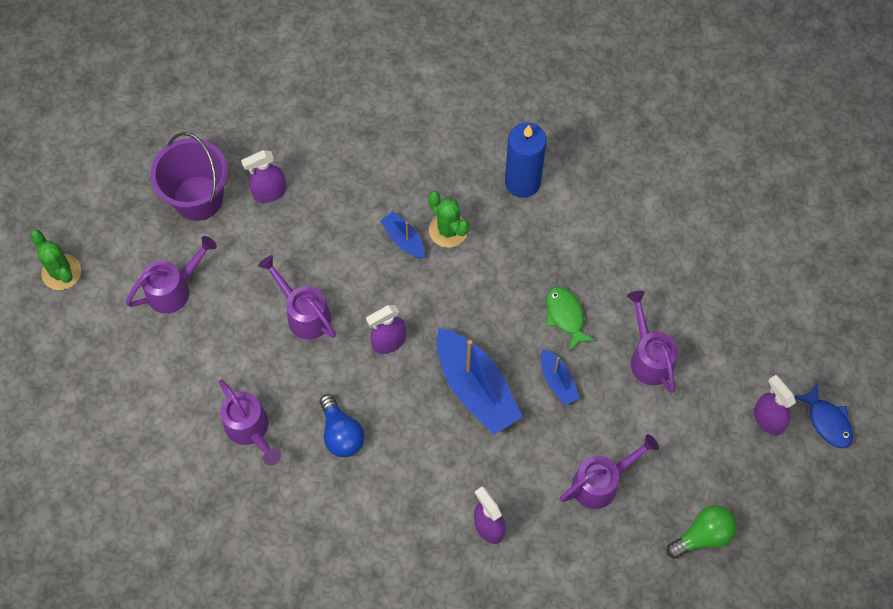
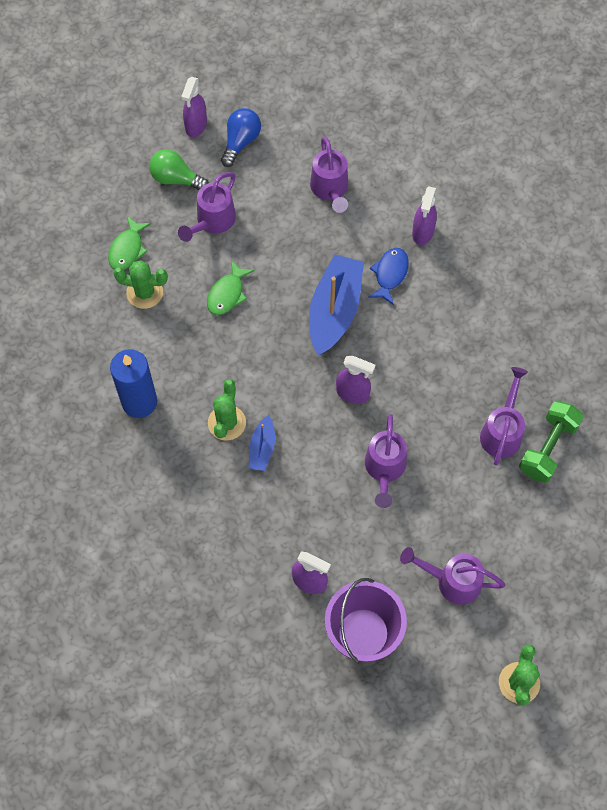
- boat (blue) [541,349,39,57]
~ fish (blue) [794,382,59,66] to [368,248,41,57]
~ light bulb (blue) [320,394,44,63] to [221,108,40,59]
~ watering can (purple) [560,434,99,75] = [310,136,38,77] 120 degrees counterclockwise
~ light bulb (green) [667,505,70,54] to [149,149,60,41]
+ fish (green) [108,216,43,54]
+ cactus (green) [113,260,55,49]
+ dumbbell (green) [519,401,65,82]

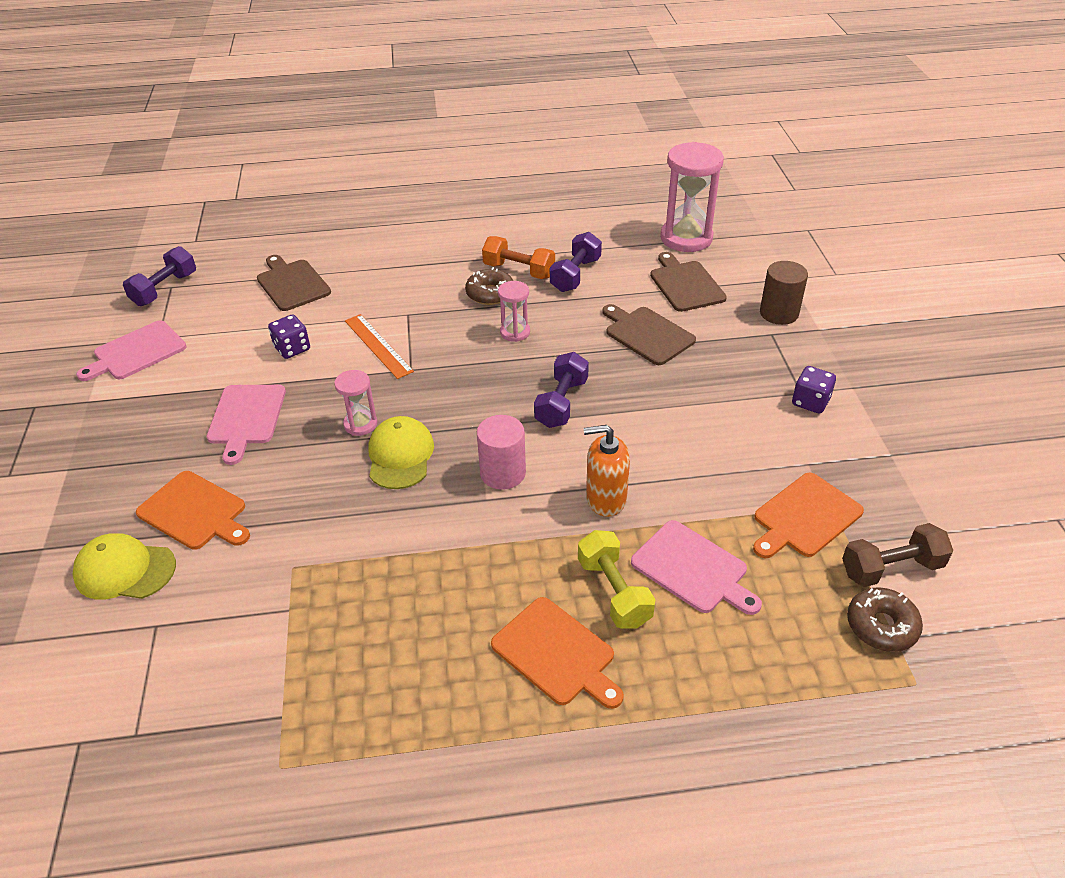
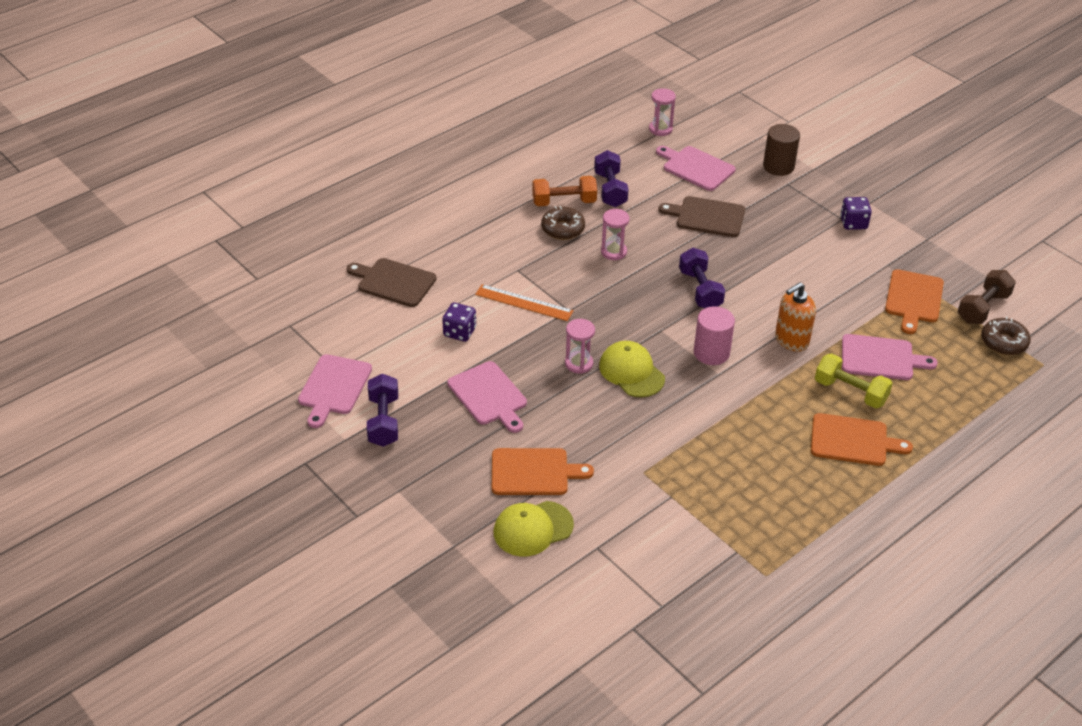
~ hourglass (pink) [660,142,64,110] = [649,88,27,48] x0.52
~ dumbbell (purple) [123,246,73,60] to [367,374,31,73]
~ cutting board (brown) [650,252,77,60] to cutting board (pink) [656,146,80,45]

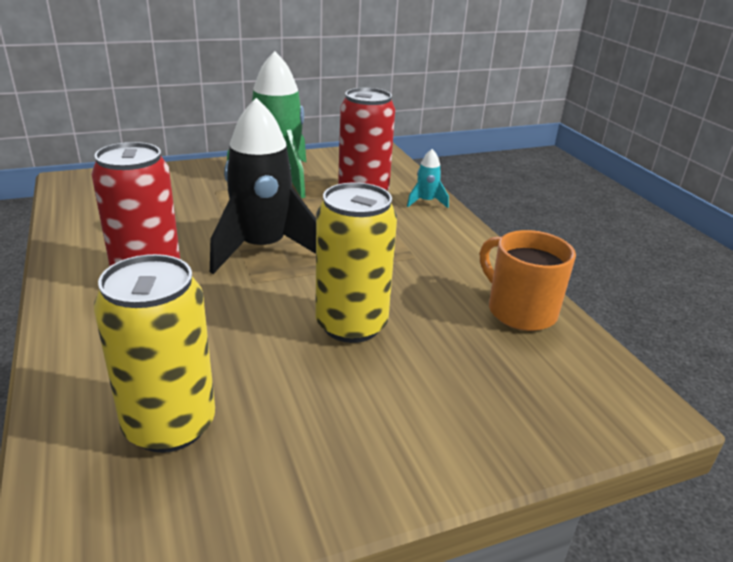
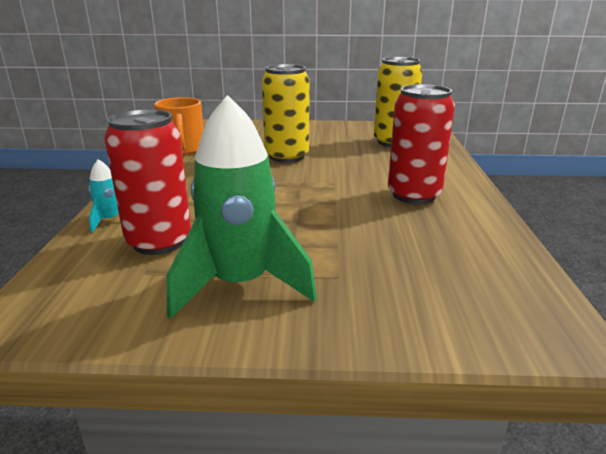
- rocket (black) [210,98,106,176]

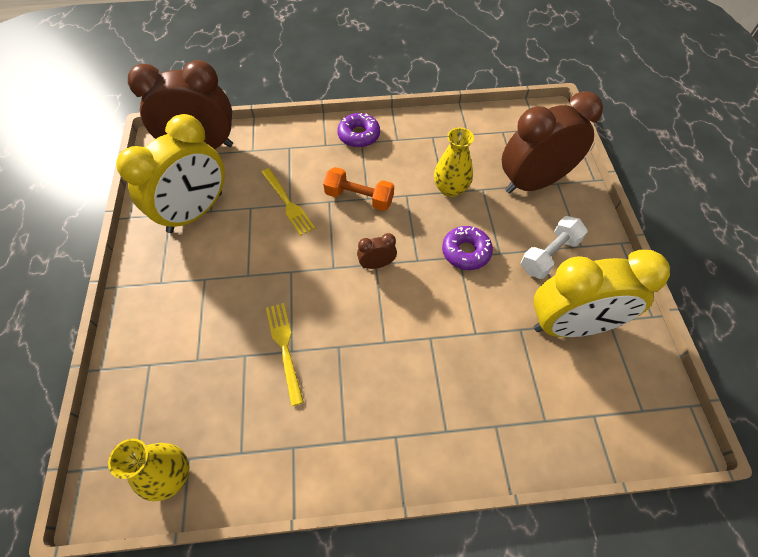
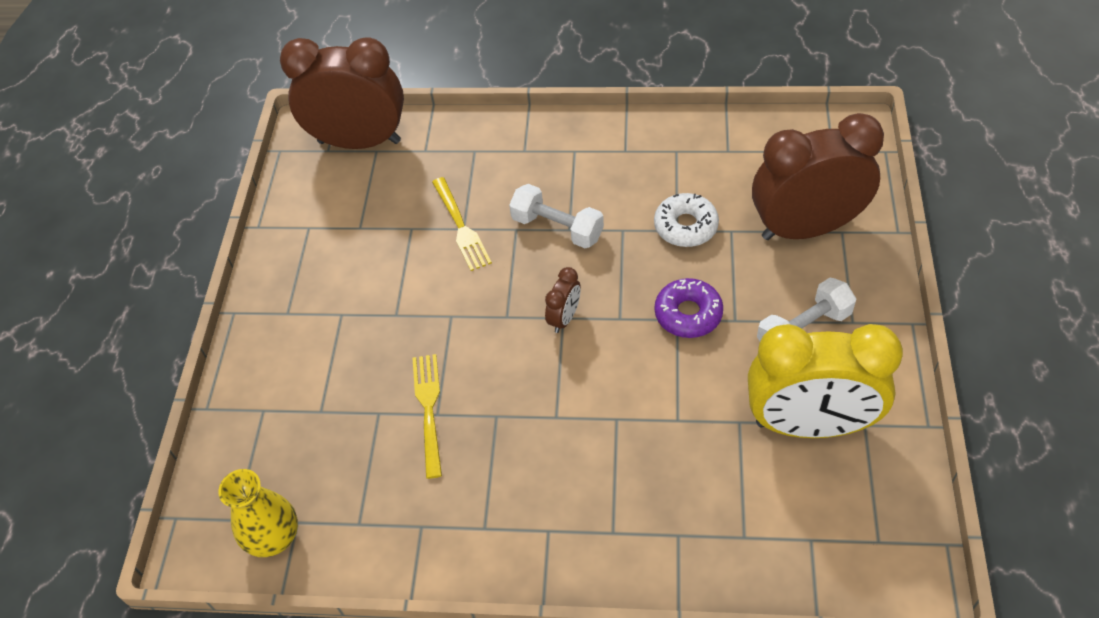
- donut (purple) [337,113,43,35]
- clock (yellow) [116,114,109,119]
~ vase (yellow) [434,128,40,69] to donut (white) [654,193,65,54]
~ dumbbell (orange) [323,167,71,44] to dumbbell (white) [509,184,95,64]
~ clock (brown) [357,233,40,36] = [545,267,36,66] 120 degrees clockwise

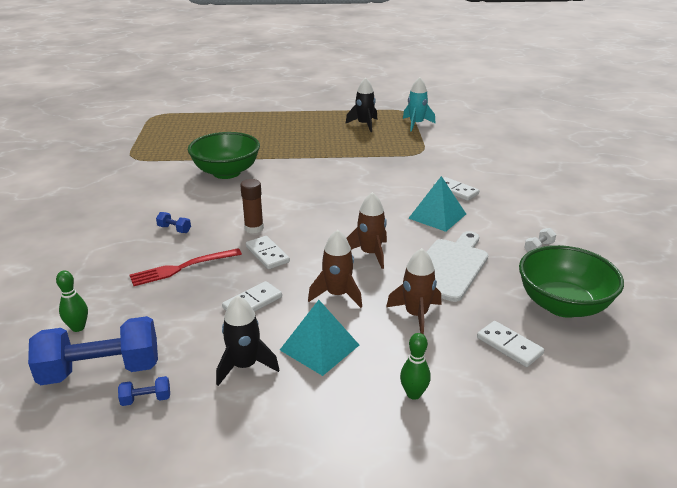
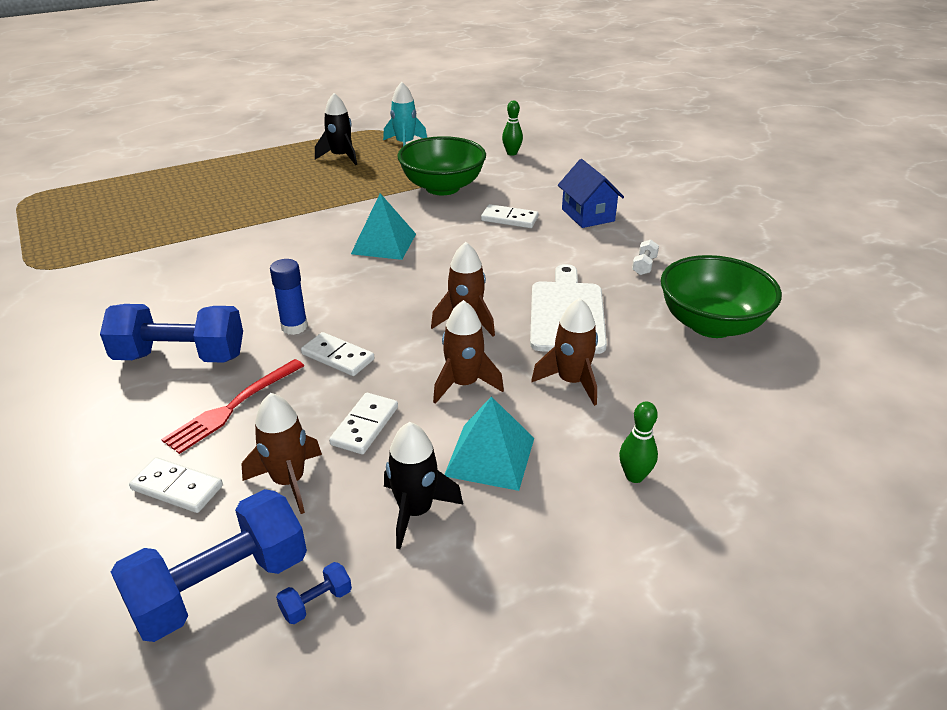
~ bowl (green) [188,132,72,47] to [397,136,89,59]
~ pyramid (turquoise) [408,176,58,56] to [351,193,65,67]
~ glue stick (brown) [240,179,24,55] to glue stick (blue) [270,259,38,76]
~ dumbbell (blue) [156,212,35,21] = [100,304,143,59] x2.49
~ bowling pin (green) [56,271,32,61] to [502,101,21,55]
~ domino (white) [477,321,67,46] to [129,457,94,56]
+ house (blue) [558,159,66,69]
+ rocket (brown) [241,393,81,121]

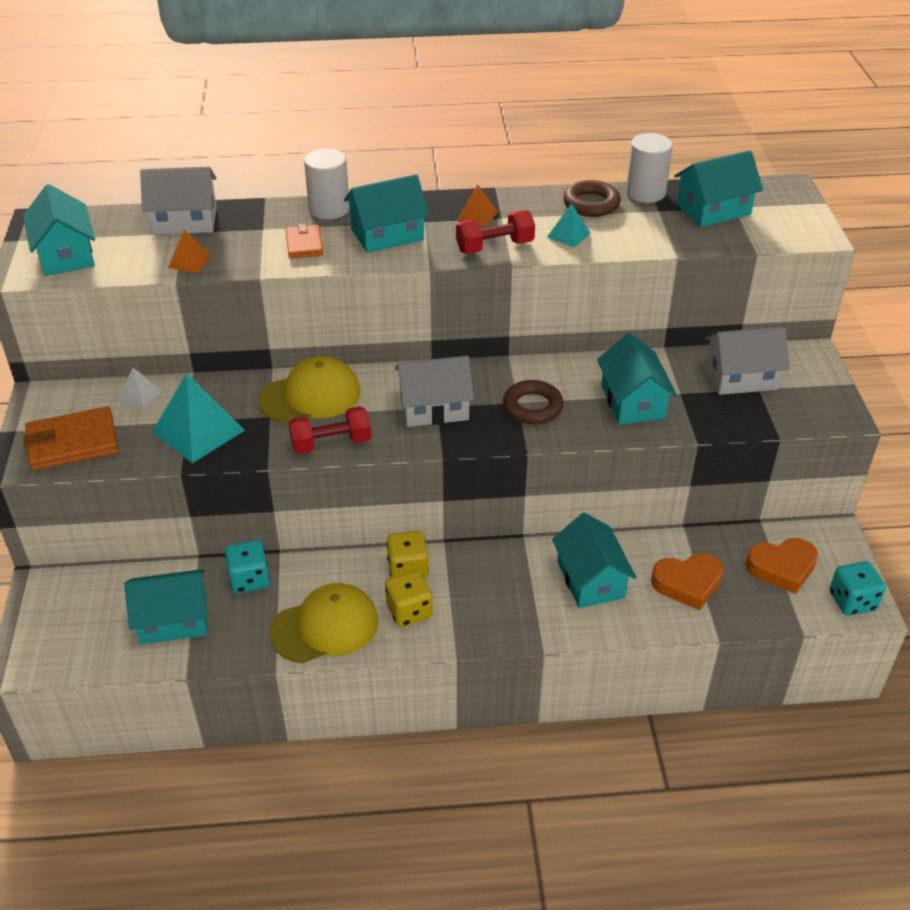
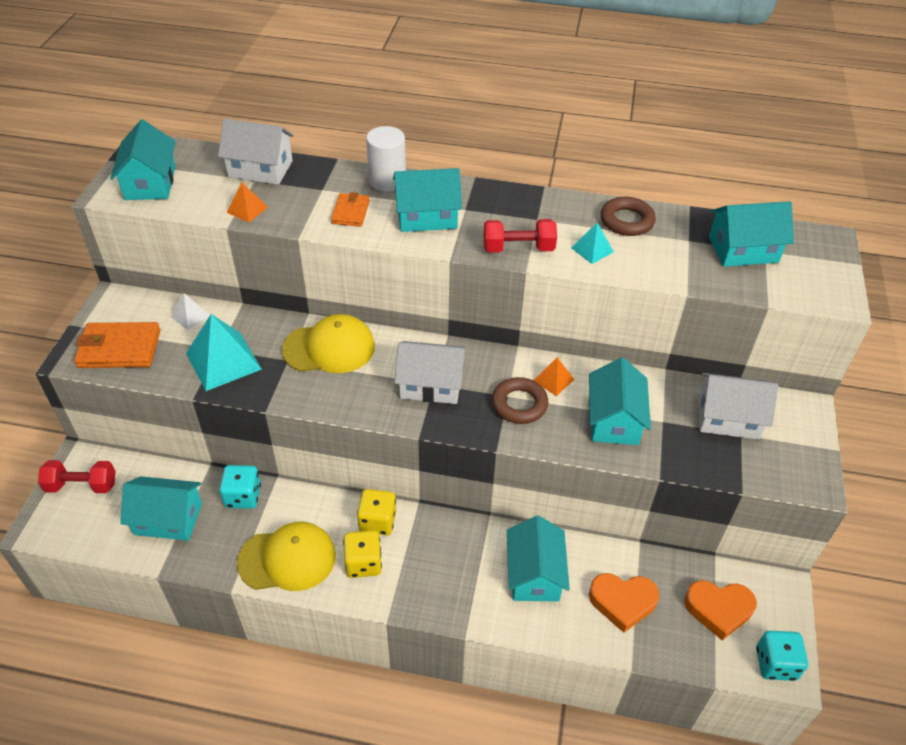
- cylinder (white) [626,133,47,70]
~ pyramid (orange) [457,185,41,42] to [533,357,42,39]
~ dumbbell (red) [288,406,83,48] to [38,460,78,33]

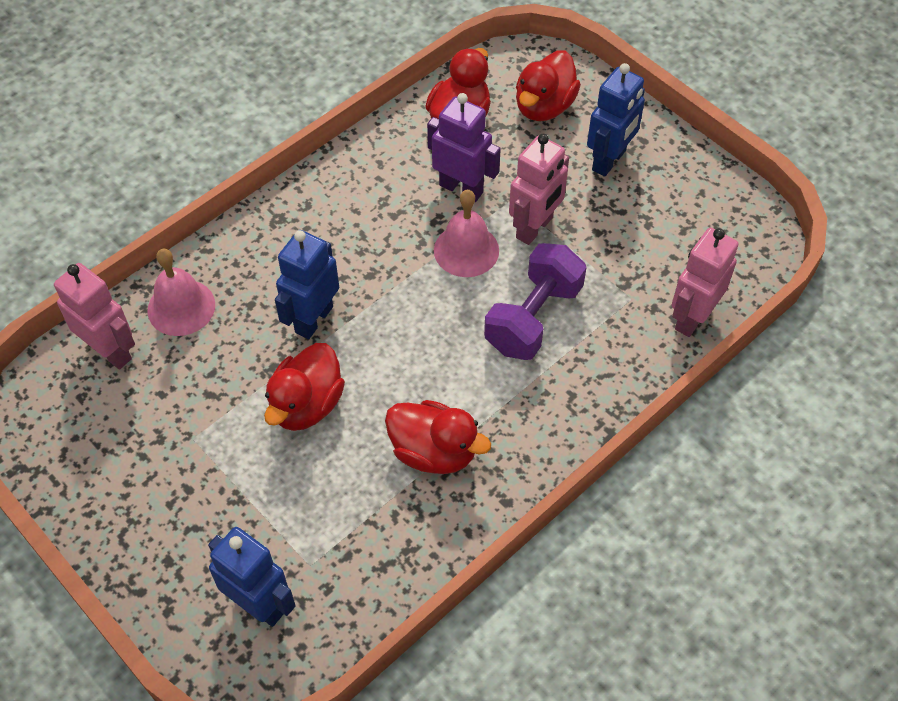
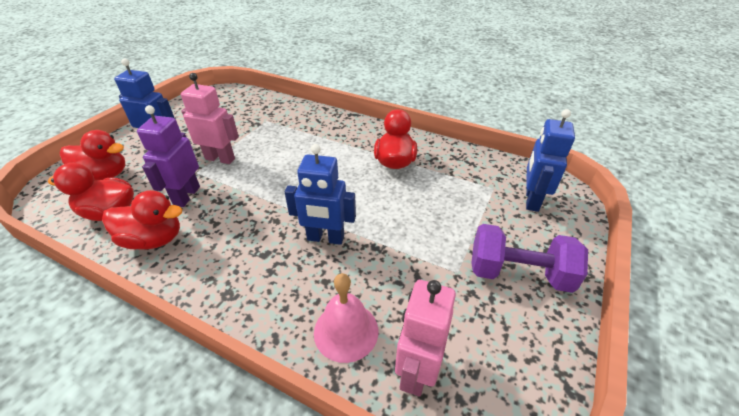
- bell (pink) [434,190,65,87]
- robot (pink) [672,228,67,109]
~ dumbbell (purple) [484,243,103,117] to [471,224,117,69]
~ duck (red) [264,343,81,88] to [102,190,80,60]

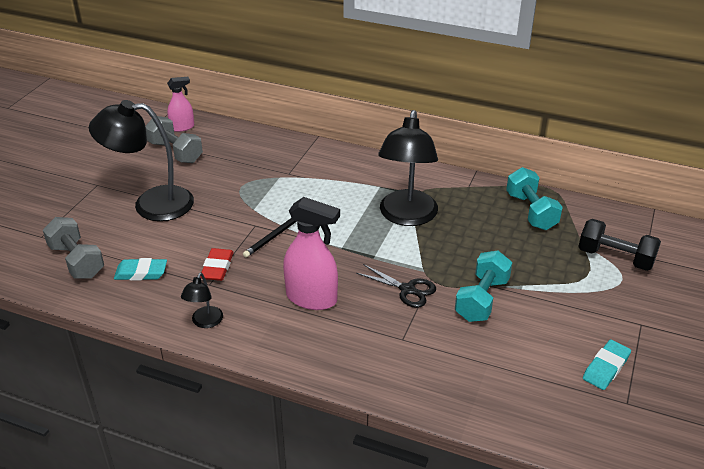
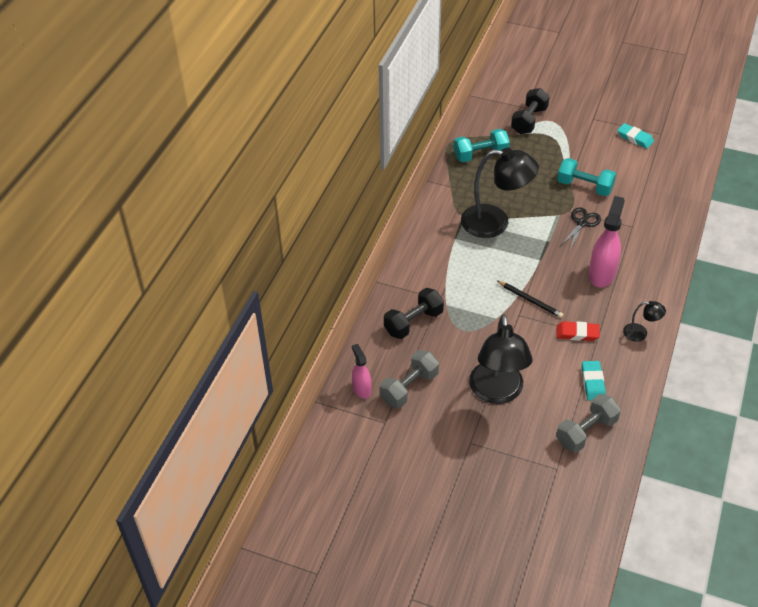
+ dumbbell (black) [384,288,60,51]

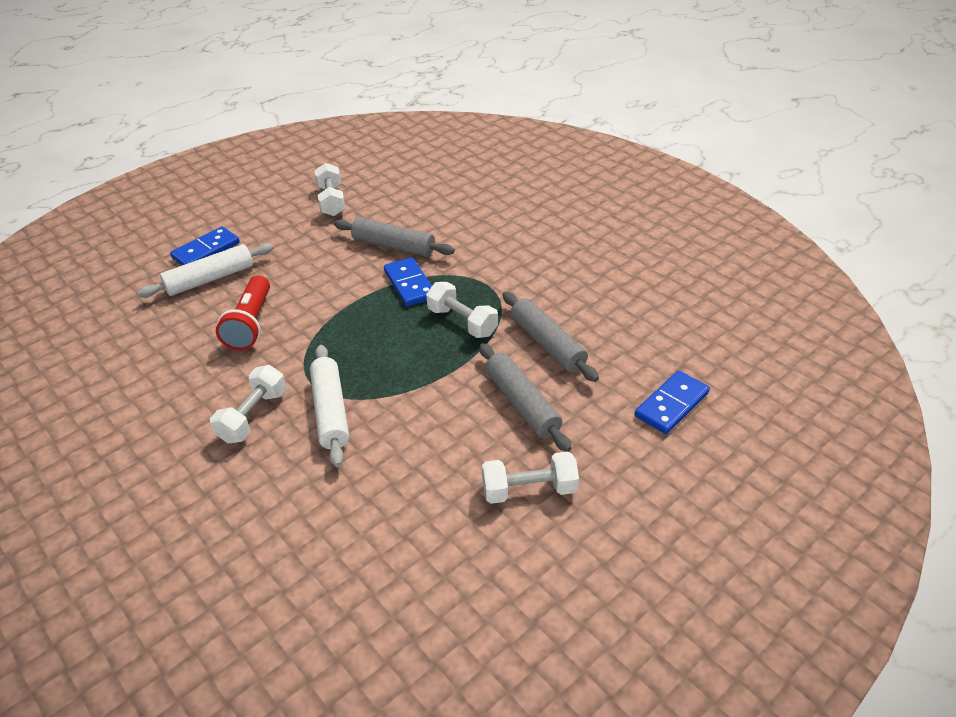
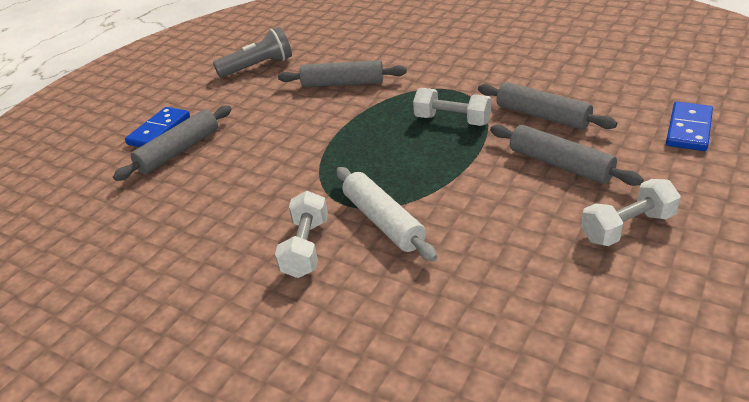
~ dumbbell (white) [315,163,30,53] to flashlight (grey) [213,27,79,51]
~ rolling pin (white) [137,243,136,55] to rolling pin (grey) [113,106,118,75]
- domino (blue) [384,257,48,49]
- flashlight (red) [216,275,54,76]

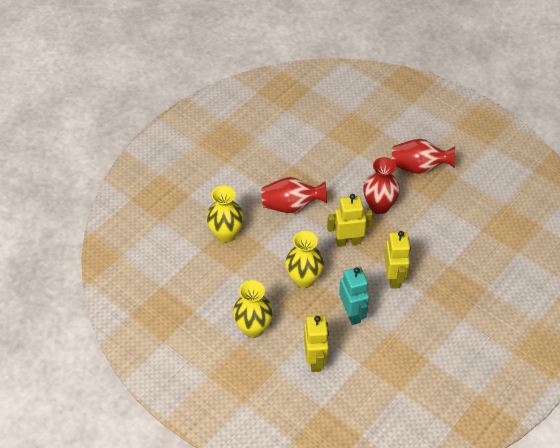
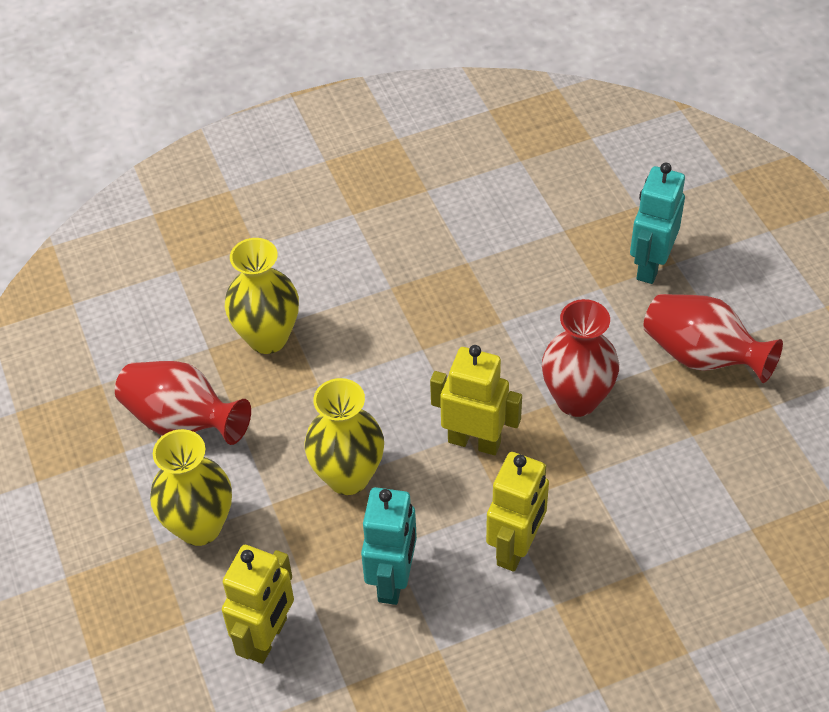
~ vase (red) [261,177,66,36] to [115,361,136,84]
+ robot (turquoise) [630,163,55,121]

